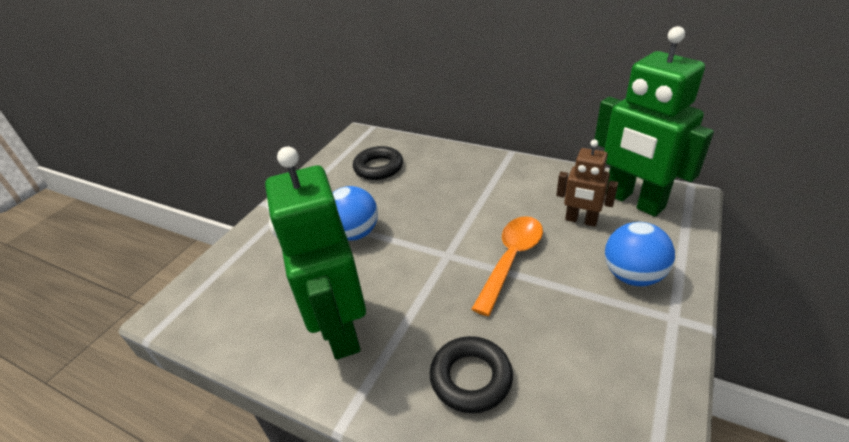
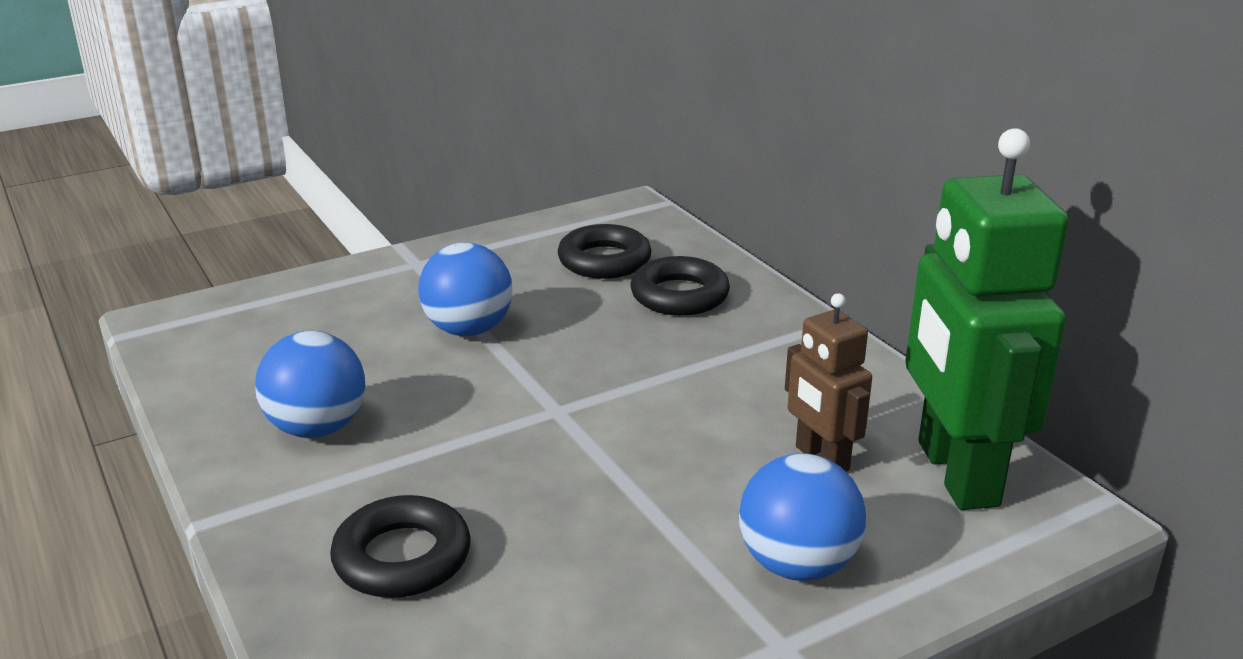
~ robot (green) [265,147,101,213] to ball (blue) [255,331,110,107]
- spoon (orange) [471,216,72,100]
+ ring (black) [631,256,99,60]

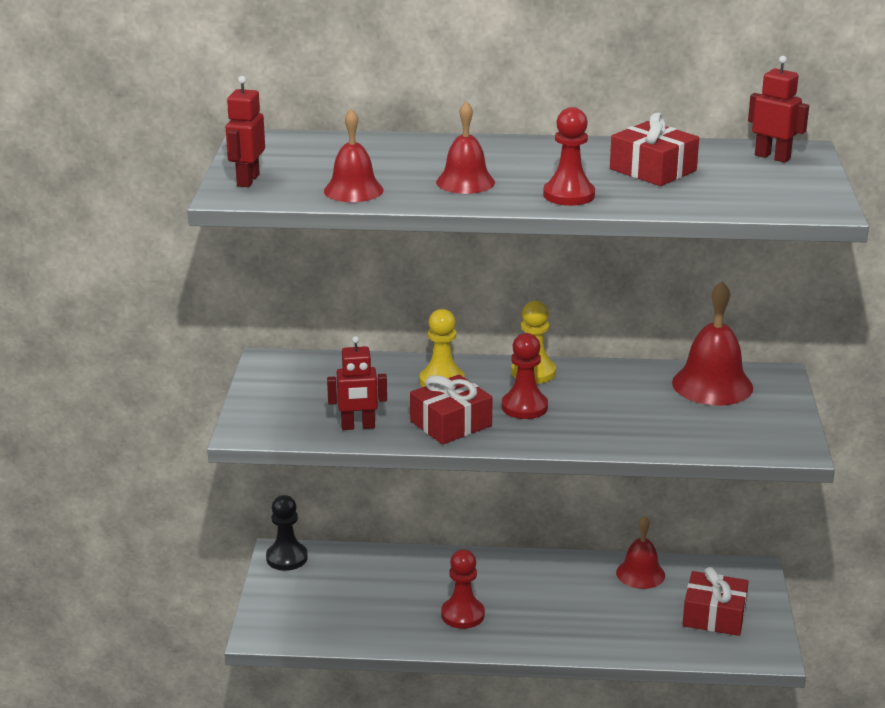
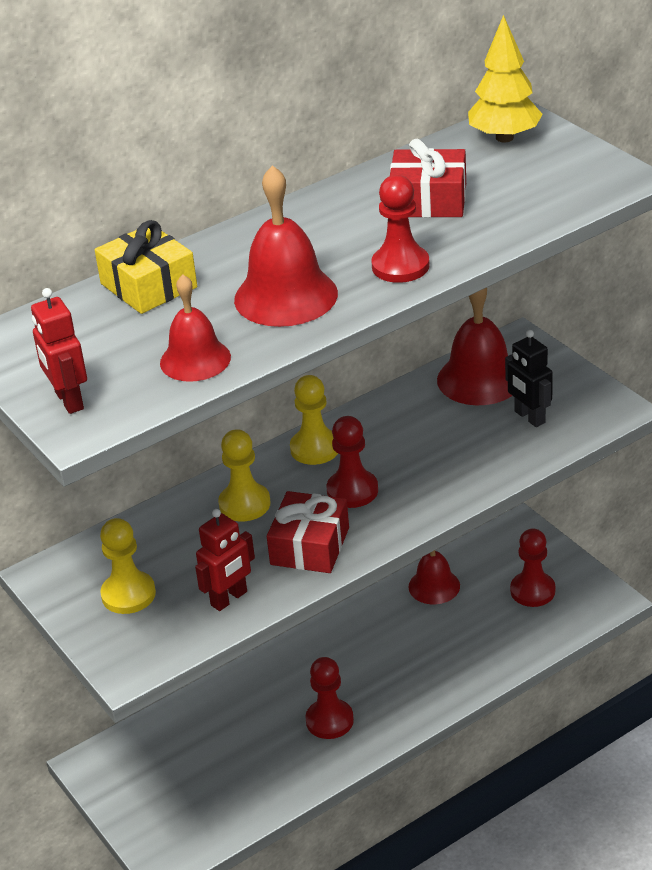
~ robot (red) [748,56,61,107] to tree (yellow) [468,15,75,127]
~ bell (red) [436,101,59,93] = [234,165,104,162] x1.52
- pawn (black) [266,495,42,76]
~ gift (red) [682,567,67,69] to pawn (red) [510,528,45,79]
+ gift (yellow) [95,220,102,94]
+ robot (black) [505,330,48,97]
+ pawn (yellow) [100,518,56,96]

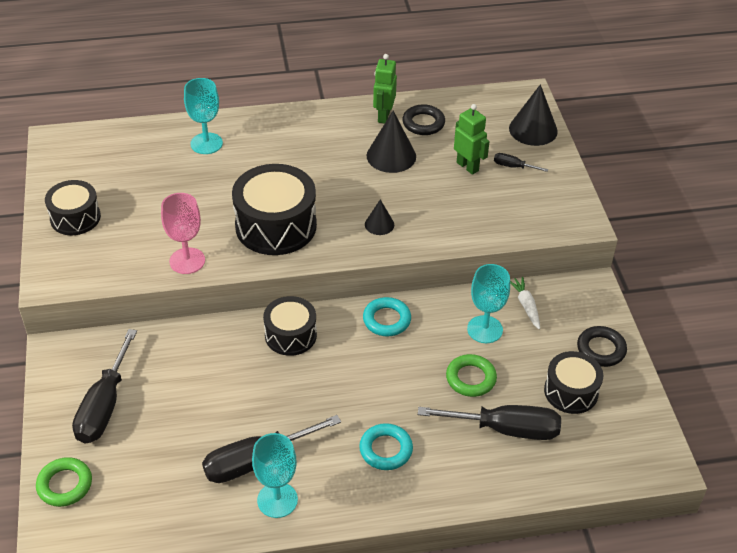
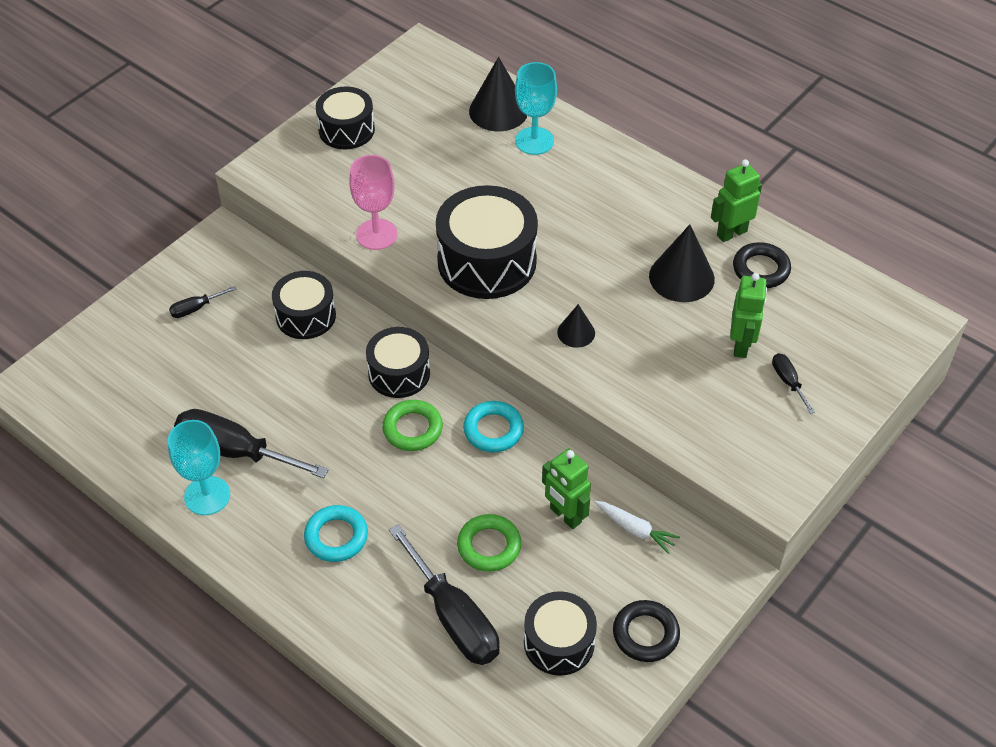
~ cone (black) [509,84,49,62] to [469,57,58,74]
~ goblet (turquoise) [467,264,43,79] to robot (green) [542,449,49,80]
~ carrot (white) [510,277,30,53] = [594,501,86,53] 90 degrees clockwise
~ screwdriver (black) [72,329,65,115] = [169,286,68,32] x0.46
~ ring (green) [36,457,56,50] to [382,400,61,51]
+ drum (black) [272,271,64,68]

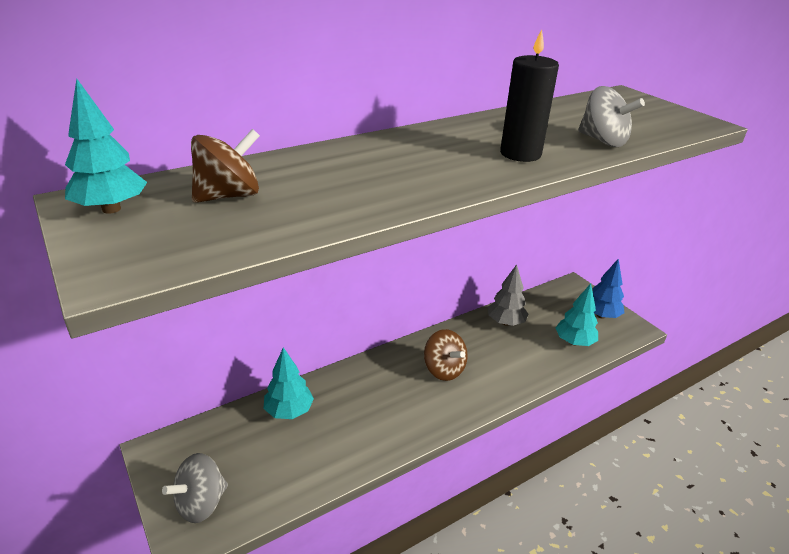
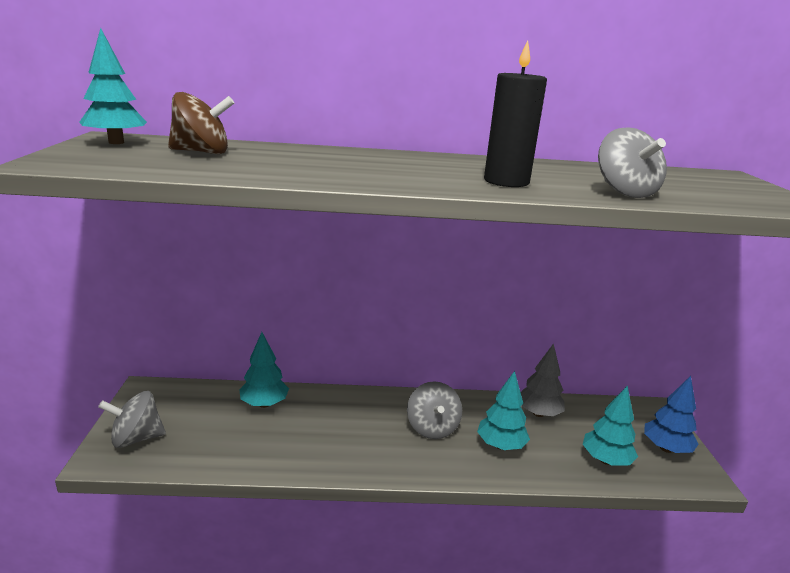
~ spinning top (brown) [424,329,44,52] to spinning top (grey) [407,381,55,58]
+ tree (turquoise) [477,371,53,79]

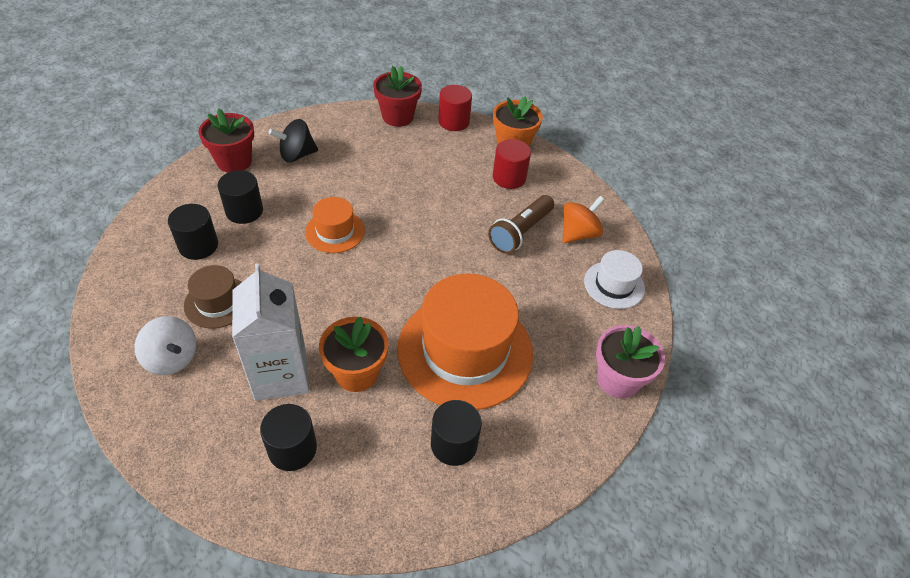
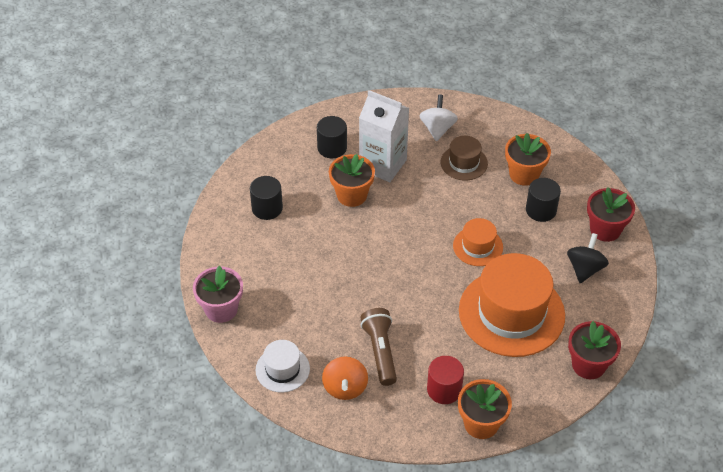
- cylinder (red) [438,85,34,46]
~ cylinder (black) [168,204,50,56] to flower pot (orange) [505,133,46,53]
~ hat (orange) [397,274,136,136] to [459,253,106,104]
~ spinning top (white) [135,316,61,59] = [419,95,39,47] 105 degrees clockwise

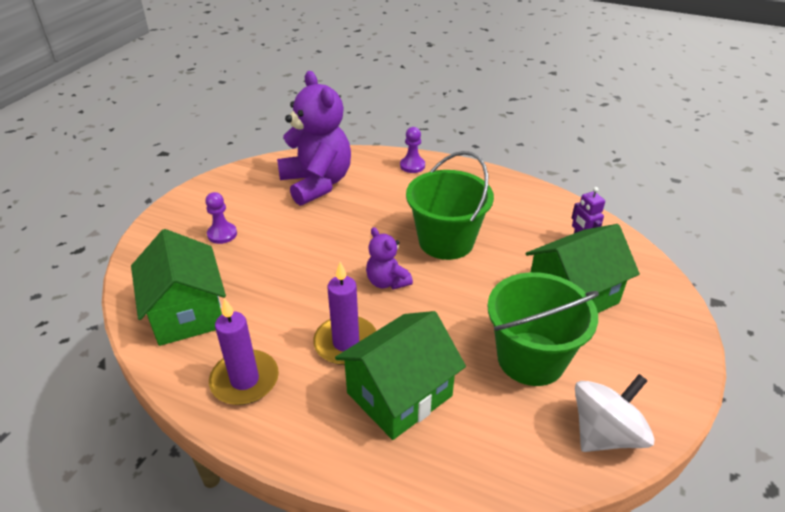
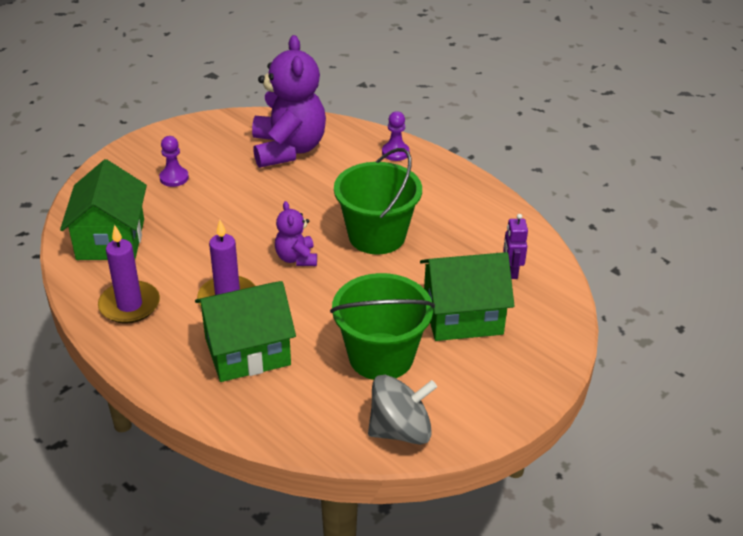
~ spinning top (white) [575,374,80,78] to spinning top (grey) [368,375,69,70]

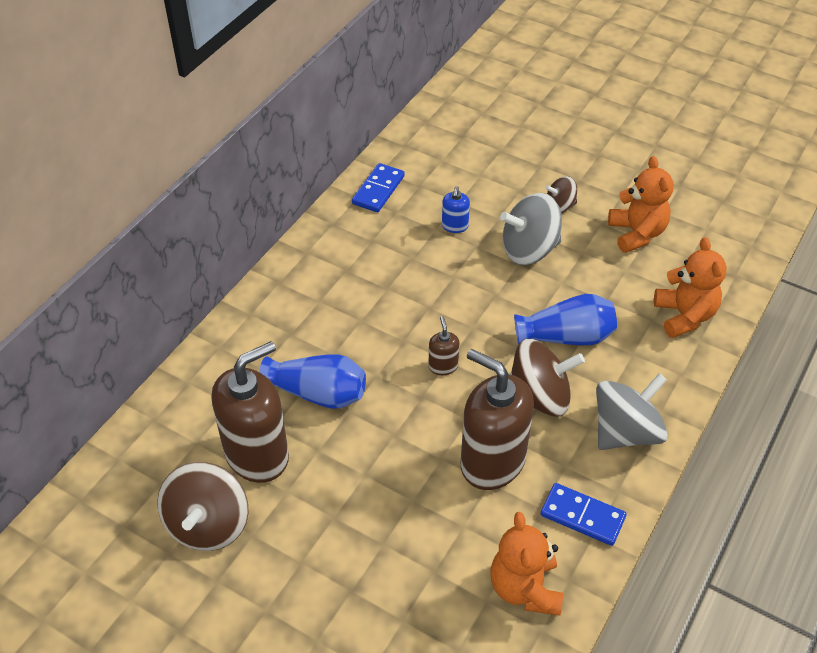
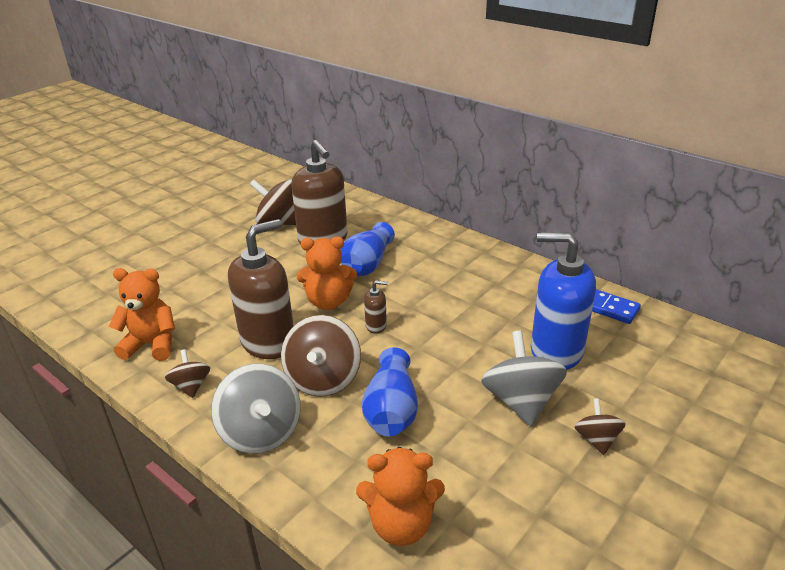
~ teddy bear (orange) [608,156,66,97] to [297,237,60,73]
~ soap dispenser (blue) [442,186,28,47] = [531,232,65,138] x2.33
~ domino (blue) [541,483,85,63] to spinning top (brown) [165,349,45,49]

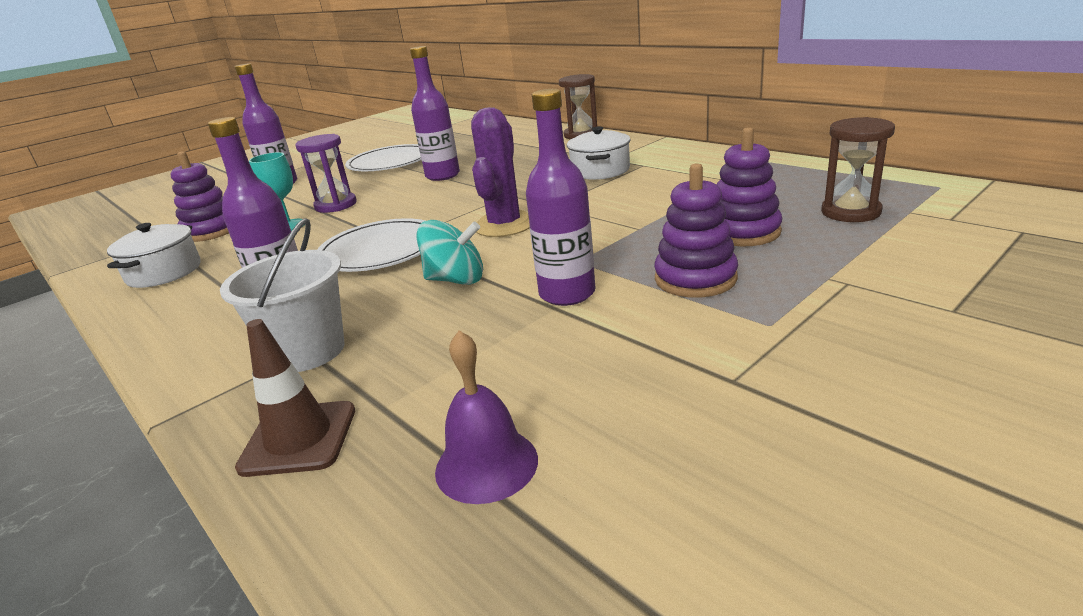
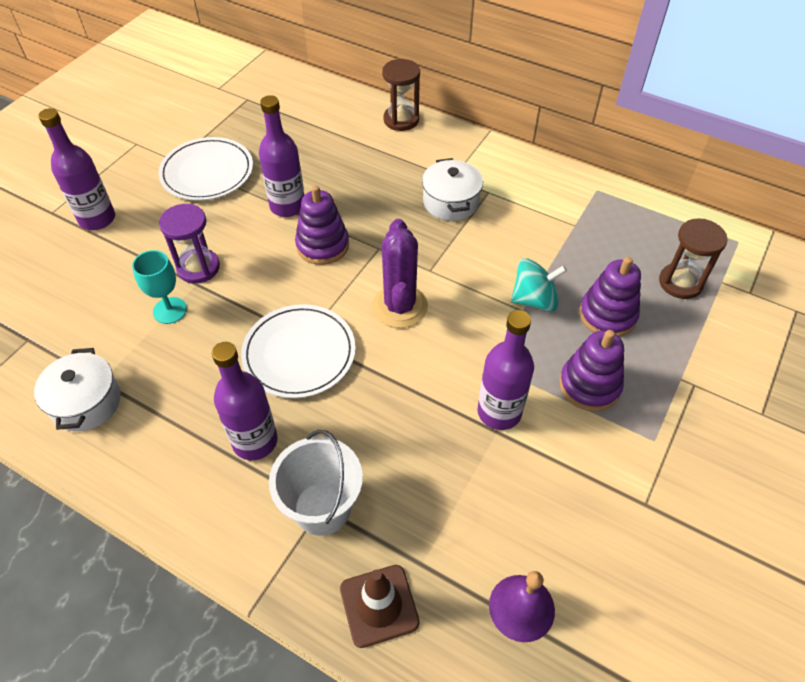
~ stacking toy (purple) [170,151,59,91] to [295,185,54,80]
~ spinning top (turquoise) [417,220,66,65] to [511,258,56,54]

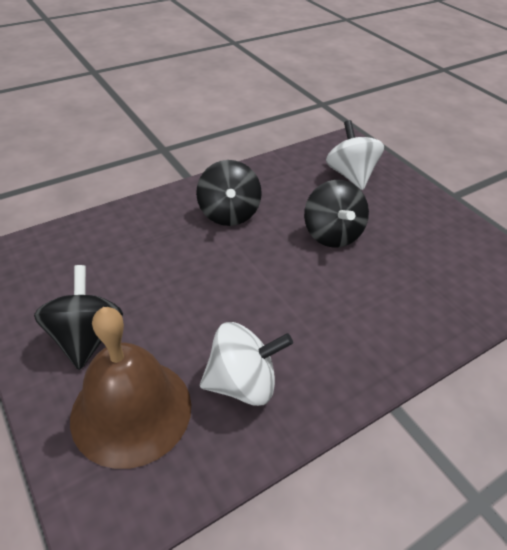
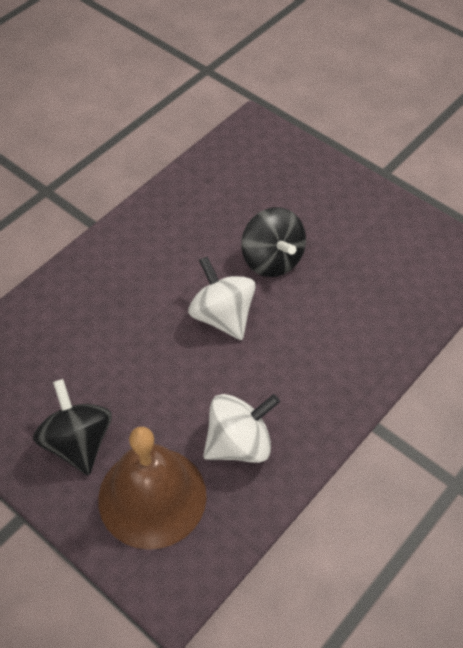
~ spinning top (white) [326,120,58,70] to [188,256,68,84]
- spinning top (black) [196,160,66,66]

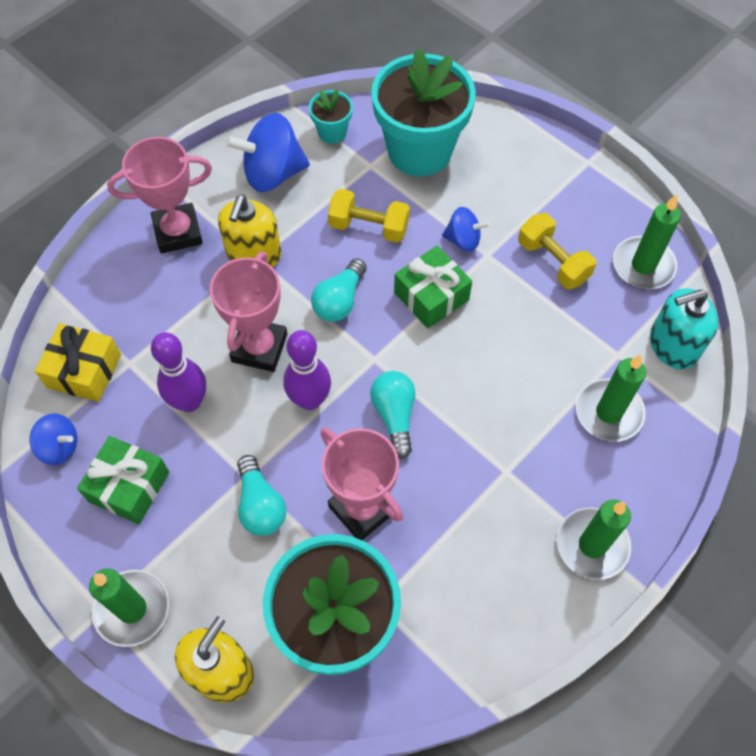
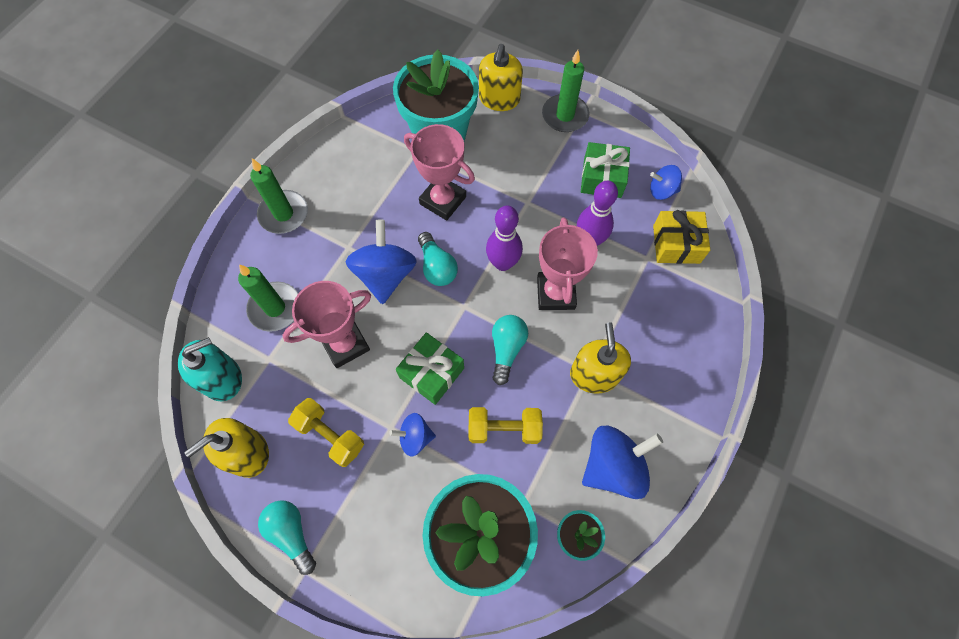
~ trophy (pink) [107,137,105,117] to [282,281,89,87]
~ candle (green) [613,194,68,95] to soap dispenser (yellow) [184,418,85,60]
~ light bulb (turquoise) [237,455,49,81] to [258,500,58,75]
+ spinning top (blue) [345,220,72,84]

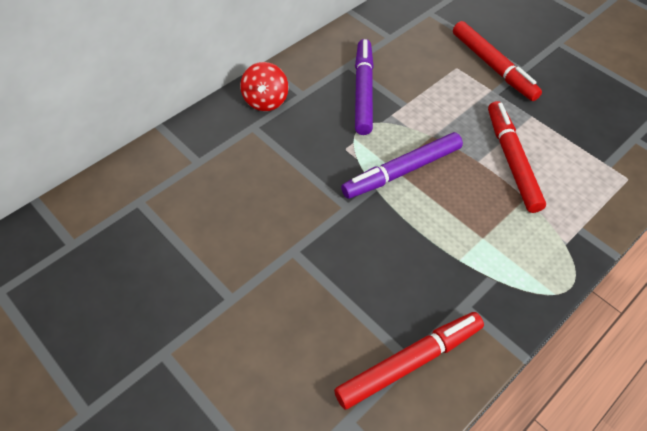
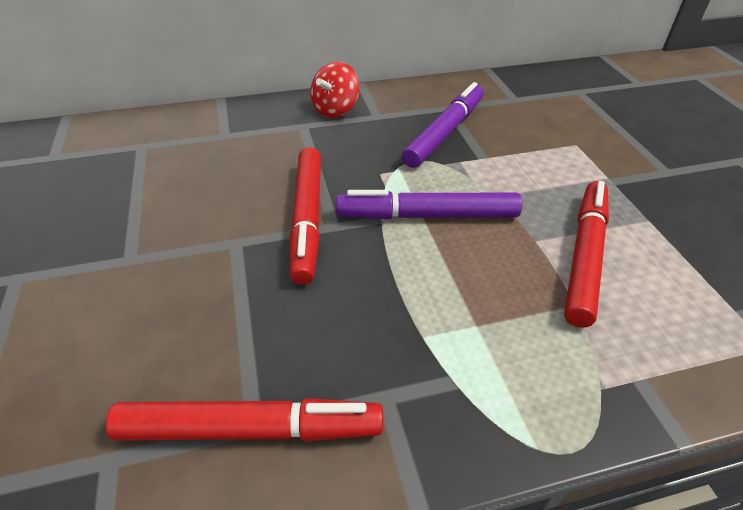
~ marker (red) [453,21,89,80] to [289,147,32,138]

